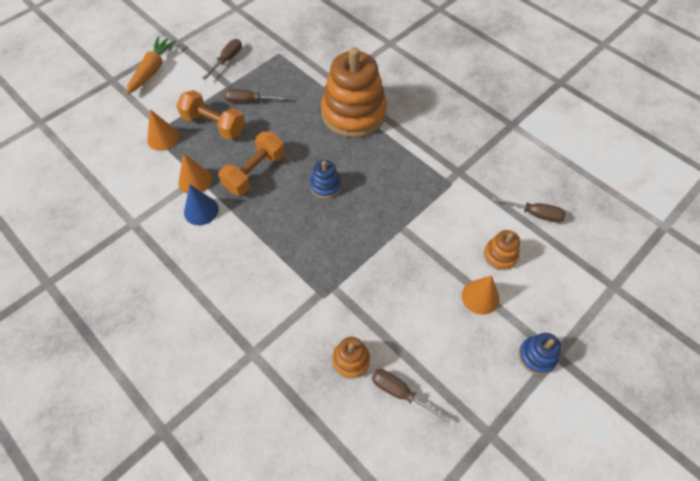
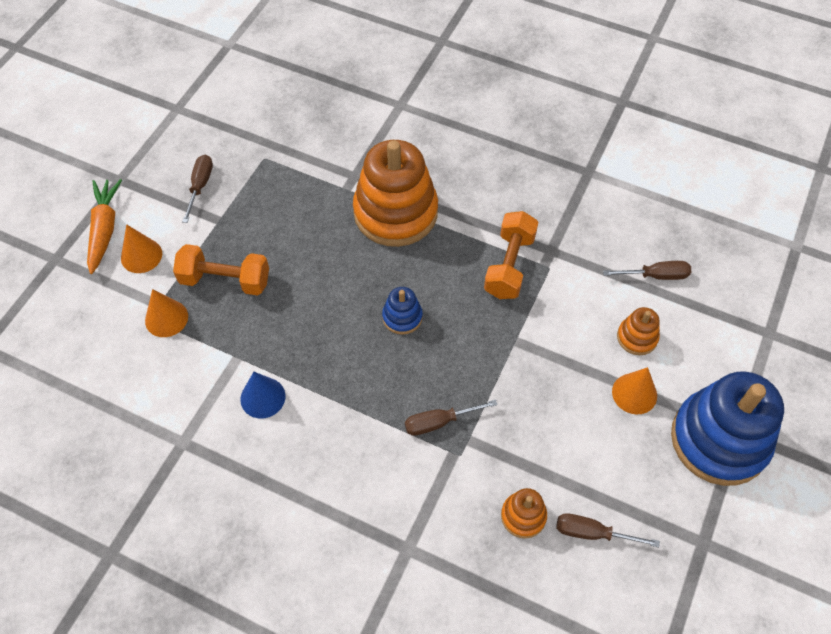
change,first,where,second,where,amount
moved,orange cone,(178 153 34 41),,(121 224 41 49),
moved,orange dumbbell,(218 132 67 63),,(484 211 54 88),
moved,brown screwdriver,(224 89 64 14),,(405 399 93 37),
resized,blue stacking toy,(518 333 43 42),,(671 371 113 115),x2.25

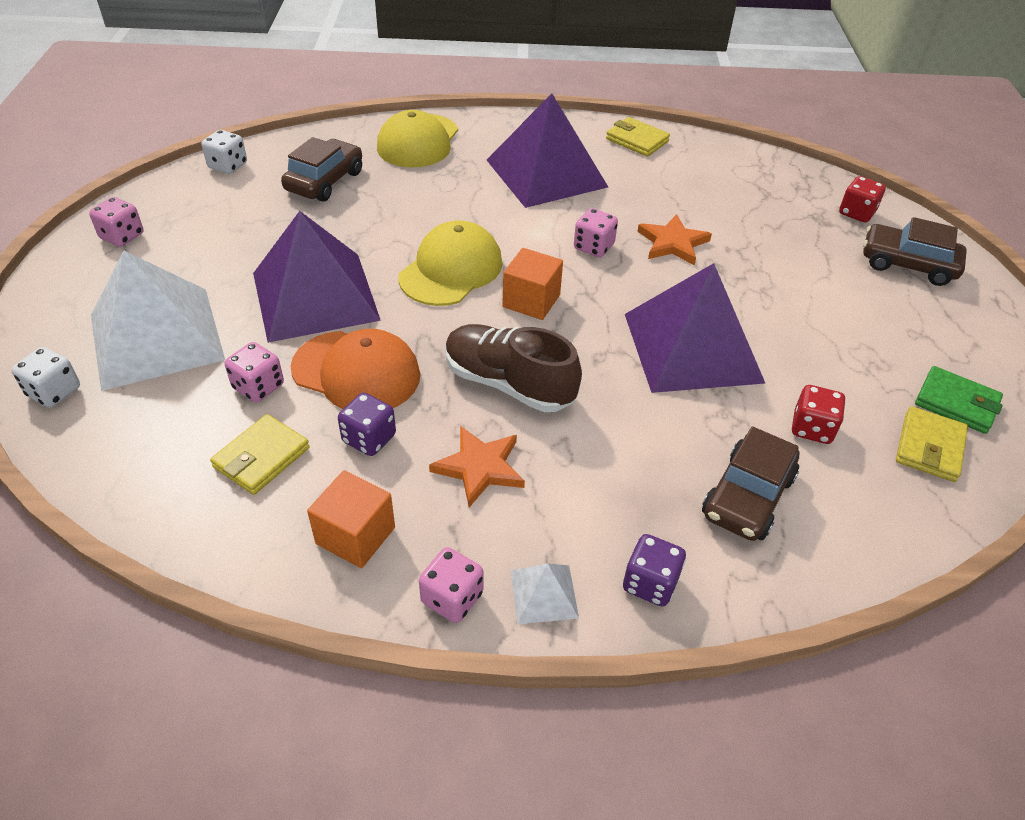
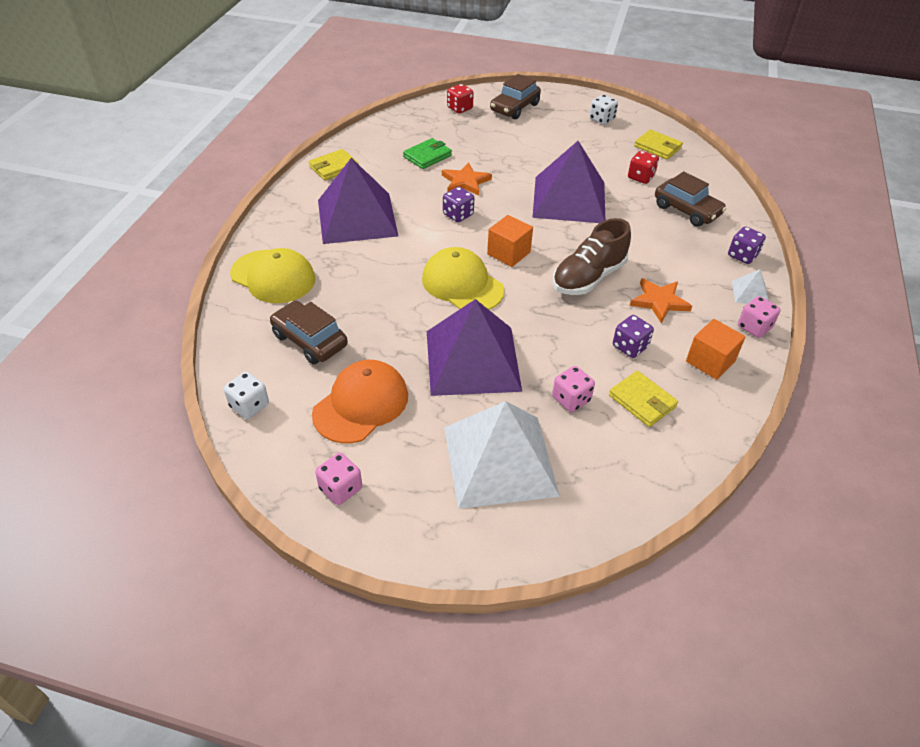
change,first,where,second,where,amount
moved,white dice,(11 347 69 61),,(589 95 29 30),
moved,orange cap,(291 329 129 80),,(312 360 96 83),
moved,green wallet,(915 366 88 68),,(403 138 49 31),
recoloured,pink dice,(574 208 44 49),purple dice,(443 187 31 35),

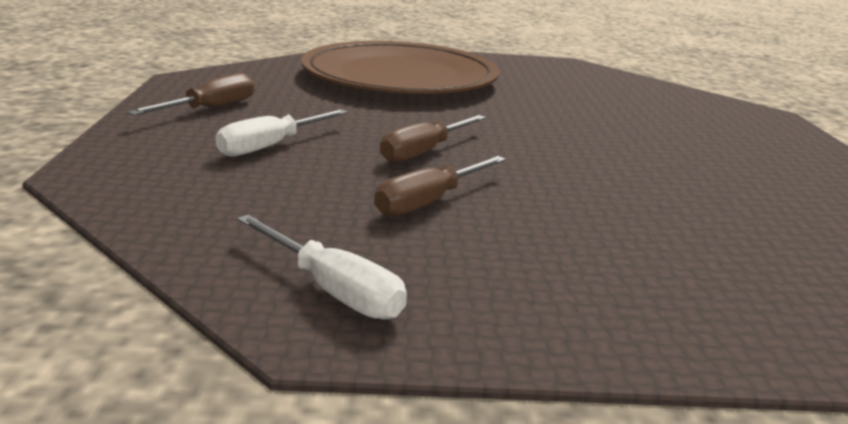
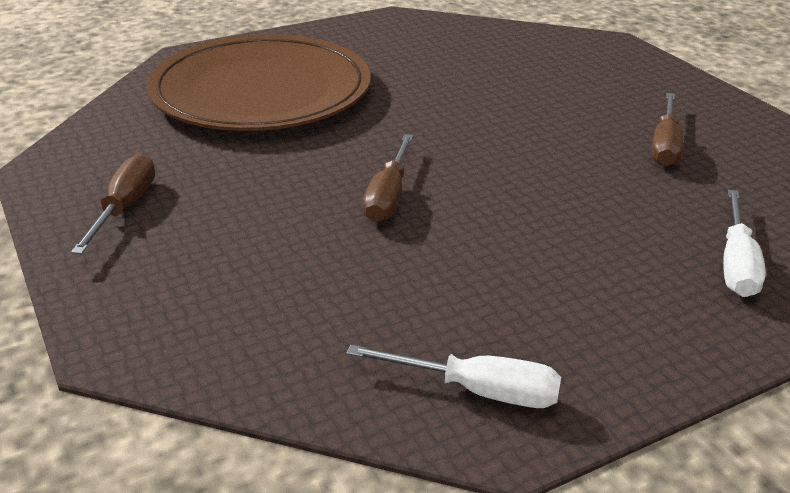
change,first,where,second,where,amount
moved,white screwdriver,(215 109 133 48),,(723 190 43 107),
moved,brown screwdriver,(374 156 132 61),,(651 93 32 74),

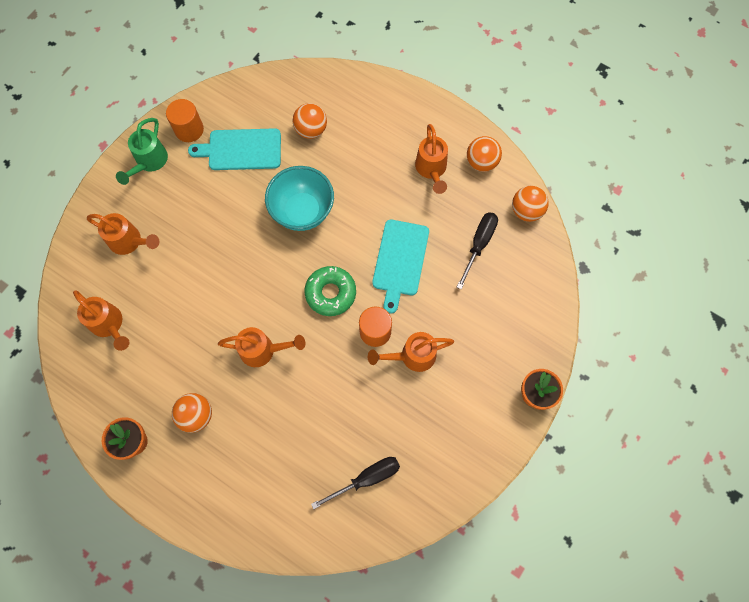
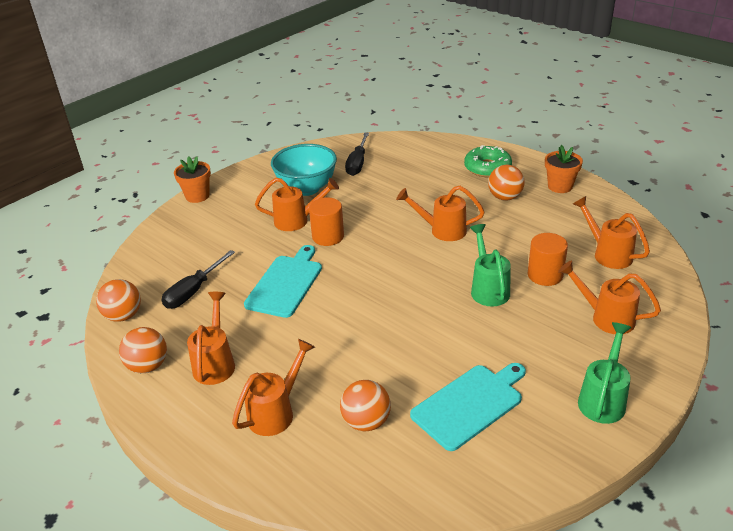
change,first,where,second,where,amount
added,,,orange watering can,(232 339 83 97),
added,,,green watering can,(470 224 41 82),
moved,orange cylinder,(166 99 38 43),,(528 233 40 53),
moved,turquoise bowl,(265 166 69 65),,(271 144 66 52),
moved,green donut,(305 266 51 50),,(464 145 48 32),
turned,turquoise cutting board,(188 128 93 42),,(410 363 116 88),45 degrees counterclockwise
turned,black screwdriver,(311 457 89 52),,(345 133 24 43),60 degrees counterclockwise

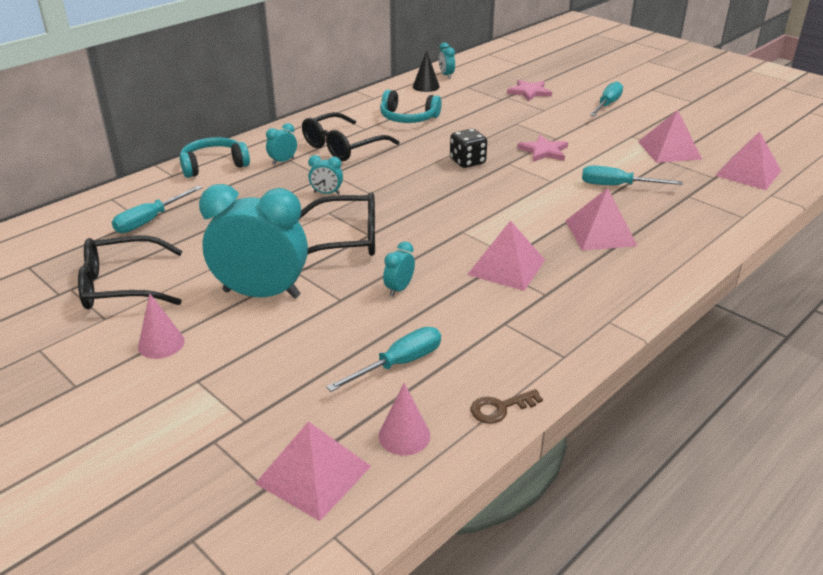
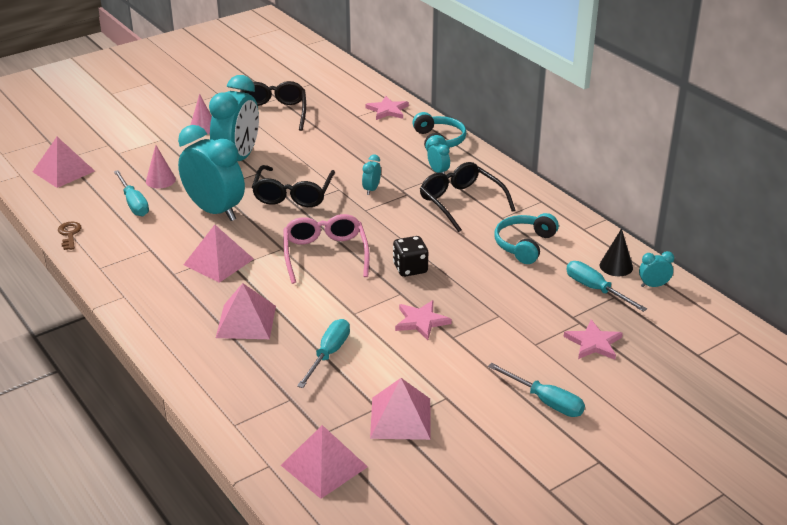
change,first,where,second,where,amount
added,,,pink glasses,(283 214 87 70),
added,,,pink star,(365 96 44 24),
moved,turquoise screwdriver,(112 185 91 48),,(566 261 81 51),
moved,pink cone,(379 383 51 72),,(146 145 30 43),
resized,turquoise clock,(383 242 32 55),,(178 125 67 96),x2.43

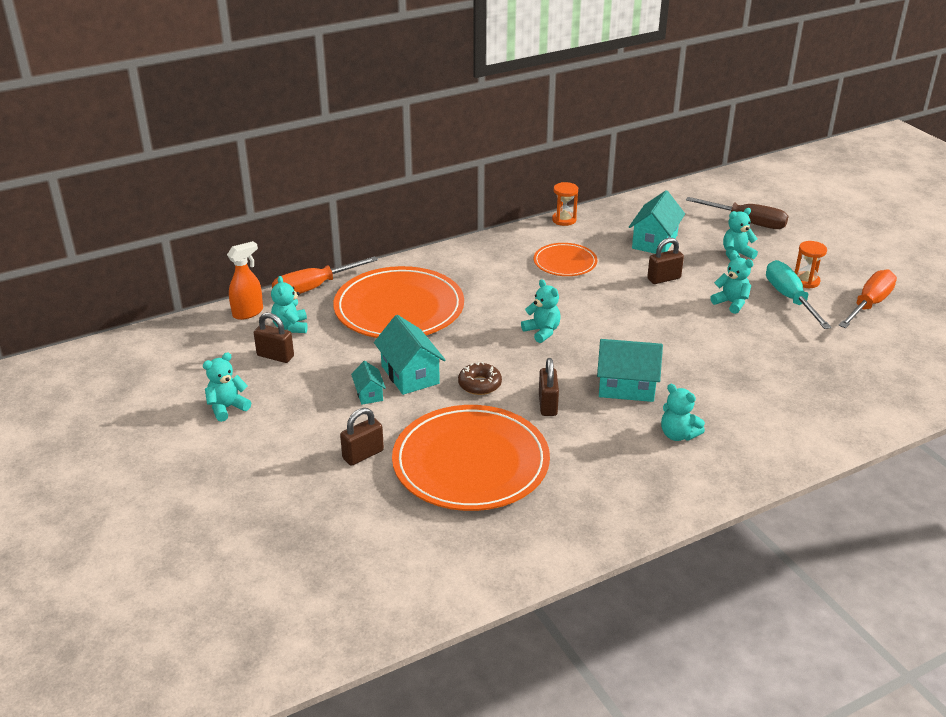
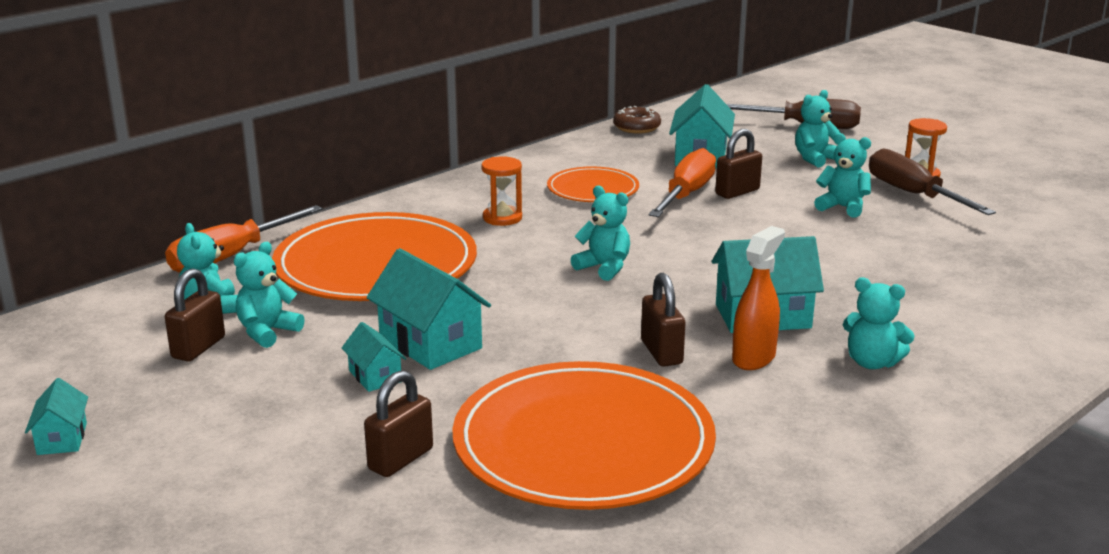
change,first,where,second,where,amount
added,,,turquoise house,(25 378 63 77),
moved,turquoise teddy bear,(203 352 48 70),,(234 242 71 106),
moved,orange spray bottle,(227 241 36 79),,(732 226 53 144),
moved,brown donut,(458 362 44 33),,(613 106 48 28),
moved,orange hourglass,(552 182 26 44),,(481 156 41 70),
moved,orange screwdriver,(838 269 59 59),,(649 148 67 69),
recoloured,turquoise screwdriver,(766 260 65 69),brown screwdriver,(869 148 127 67),
turned,brown padlock,(254 313 40 50),,(165 268 60 94),75 degrees counterclockwise

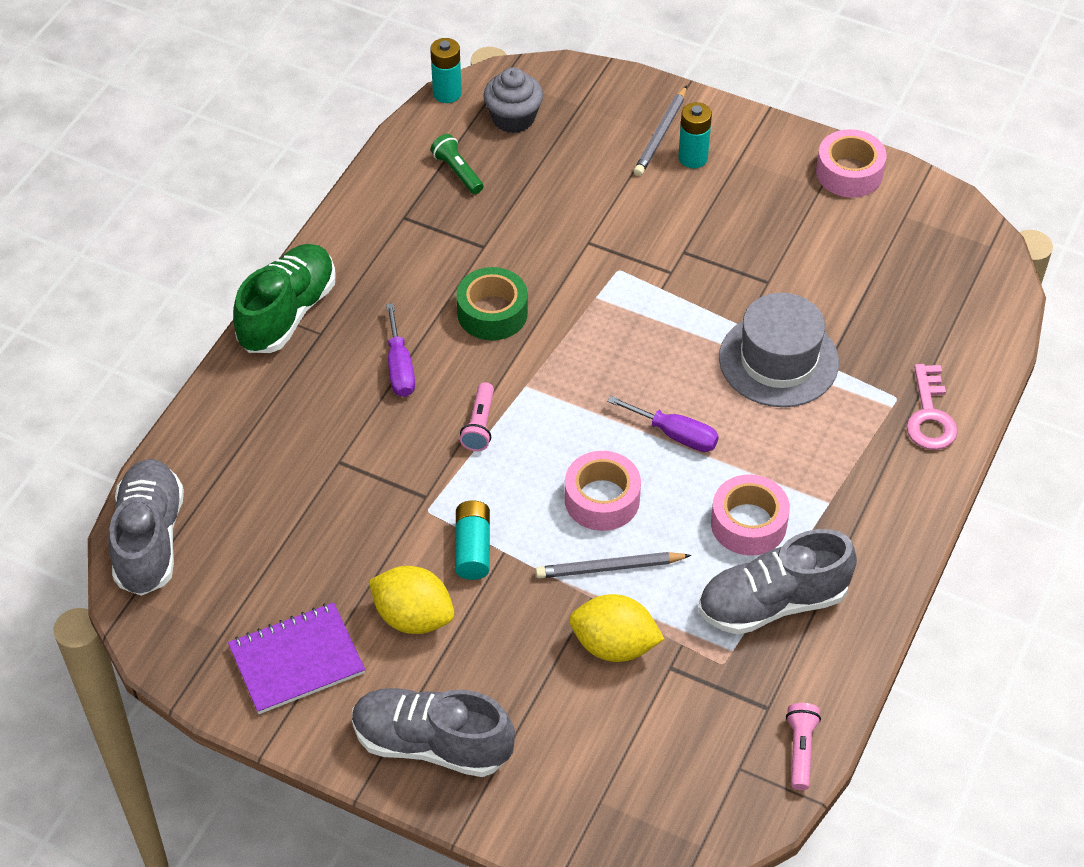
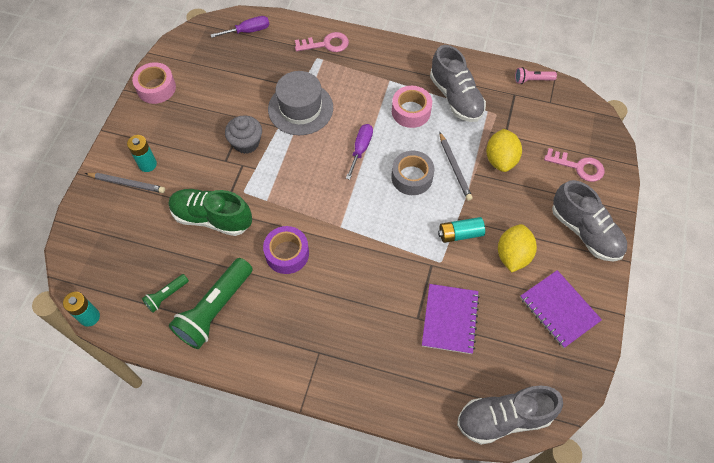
change,first,where,second,where,amount
removed,pink flashlight,(460 382 34 69),,,
added,,,green flashlight,(169 258 84 91),
added,,,purple notebook,(422 284 58 70),
added,,,pink key,(544 148 60 34),
moved,green shoe,(233 244 103 109),,(169 189 83 47),
moved,purple screwdriver,(386 303 29 94),,(210 16 59 22),
moved,grey cupcake,(483 67 60 66),,(225 115 37 39),
recoloured,green tape,(456 267 72 73),purple tape,(263 226 46 48),
recoloured,pink tape,(565 451 76 80),grey tape,(391 151 43 44),
turned,grey shoe,(352 688 163 89),,(552 180 75 81),45 degrees counterclockwise

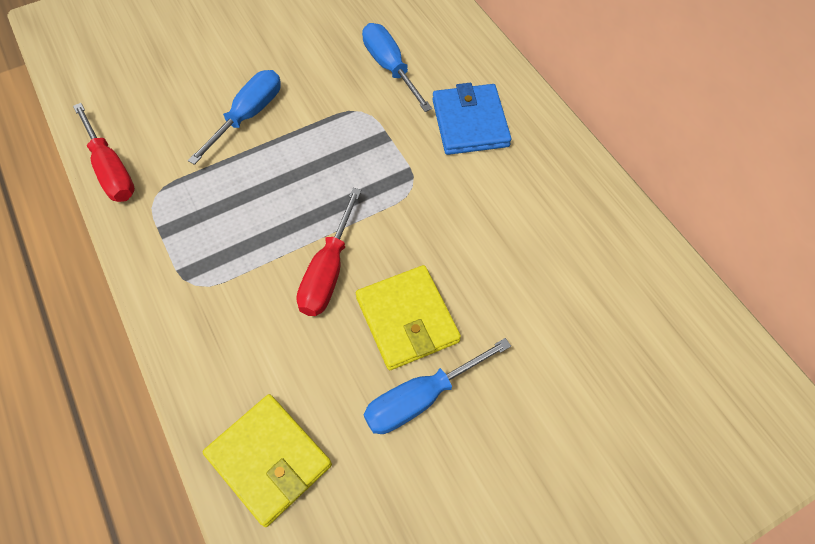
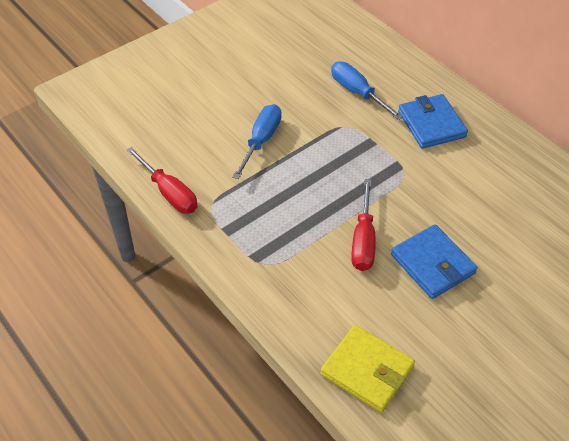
change,first,where,second,where,amount
removed,blue screwdriver,(364 338 147 96),,,
recoloured,yellow wallet,(356 265 105 105),blue wallet,(391 224 87 75),

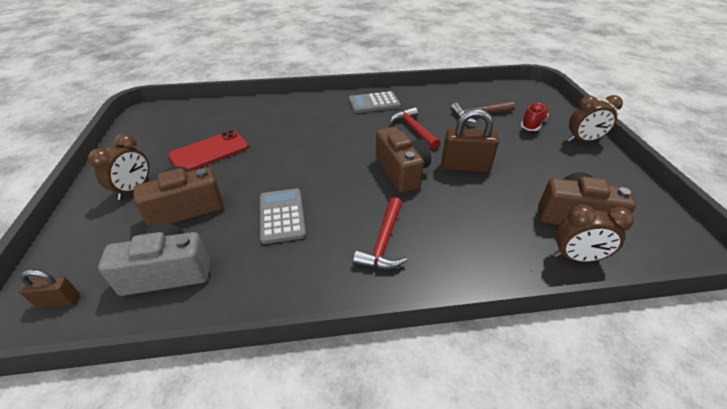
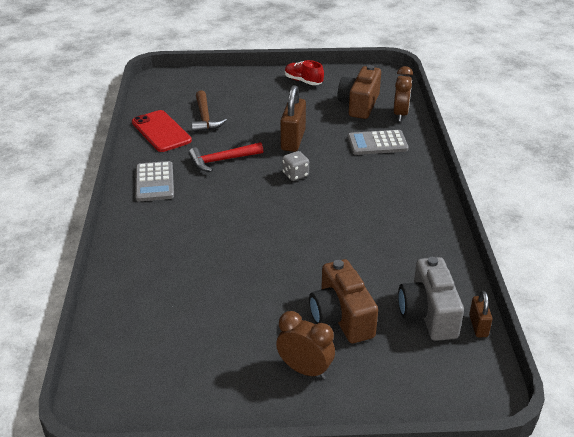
change,first,where,second,where,amount
removed,red hammer,(353 197 54 72),,,
removed,brown clock,(568 95 55 47),,,
moved,brown padlock,(19 270 61 38),,(469 291 23 46),
moved,red phone,(168 130 81 41),,(132 110 60 42),
moved,grey calculator,(260 189 46 55),,(348 130 61 25),
moved,red shoe,(521 103 28 28),,(285 60 39 25),
replaced,brown camera,(376 127 55 66),grey dice,(282 151 27 30),

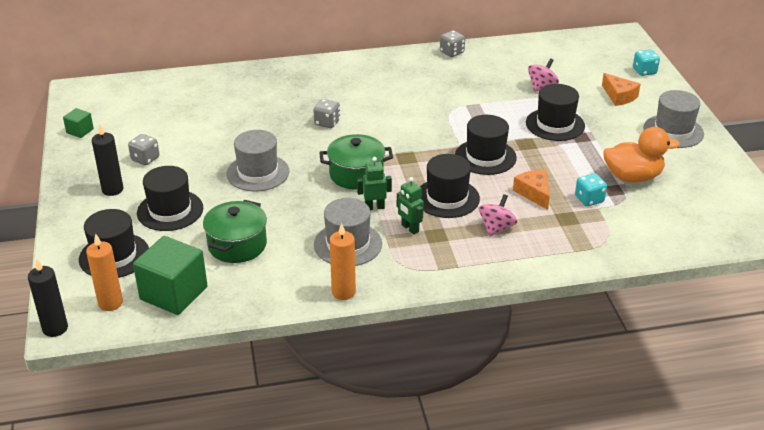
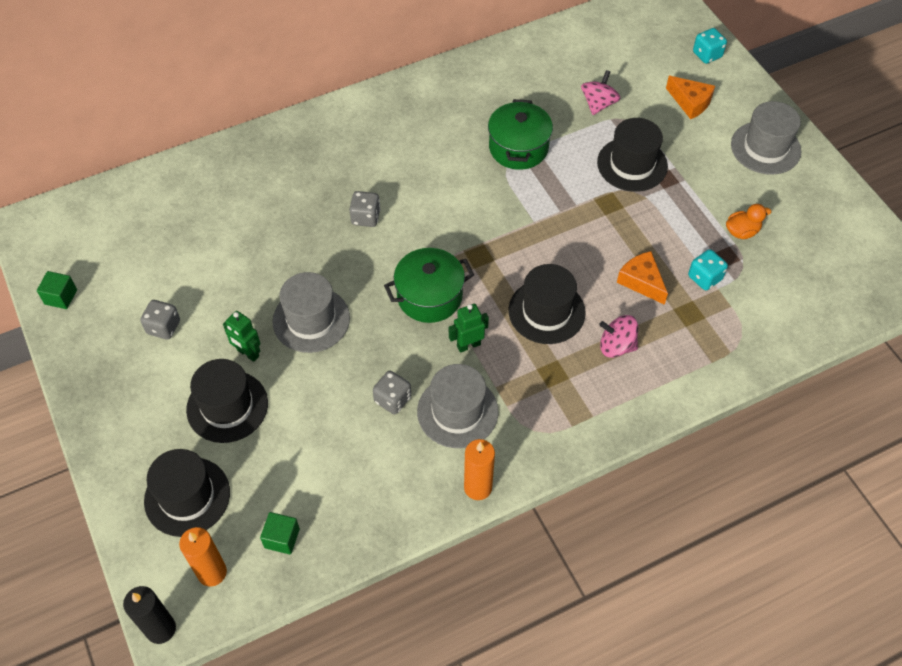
change,first,where,second,where,amount
removed,black candle,(92 125 32 71),,,
removed,black hat,(455 115 62 60),,,
moved,green pot,(203 200 64 63),,(488 99 65 71),
moved,green robot,(397 177 27 57),,(223 311 37 51),
moved,grey dice,(440 30 25 27),,(373 371 38 43),
turned,pink spinning top,(479 194 38 43),,(599 315 39 43),90 degrees counterclockwise
resized,green cube,(133 236 75 79),,(260 512 40 42),x0.48
resized,orange duck,(603 127 77 56),,(726 204 46 35),x0.54

